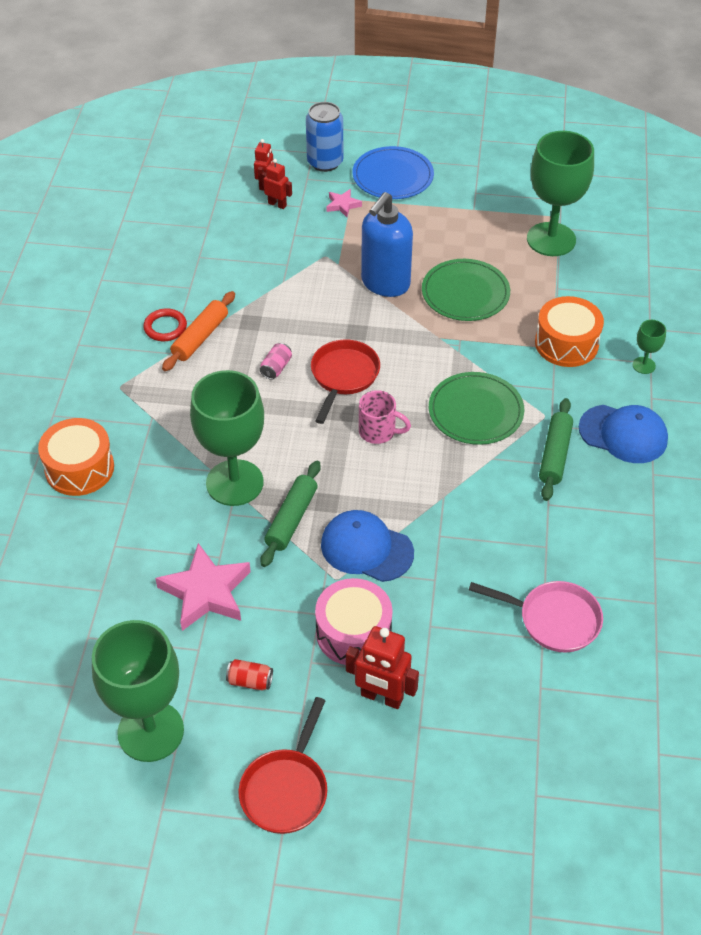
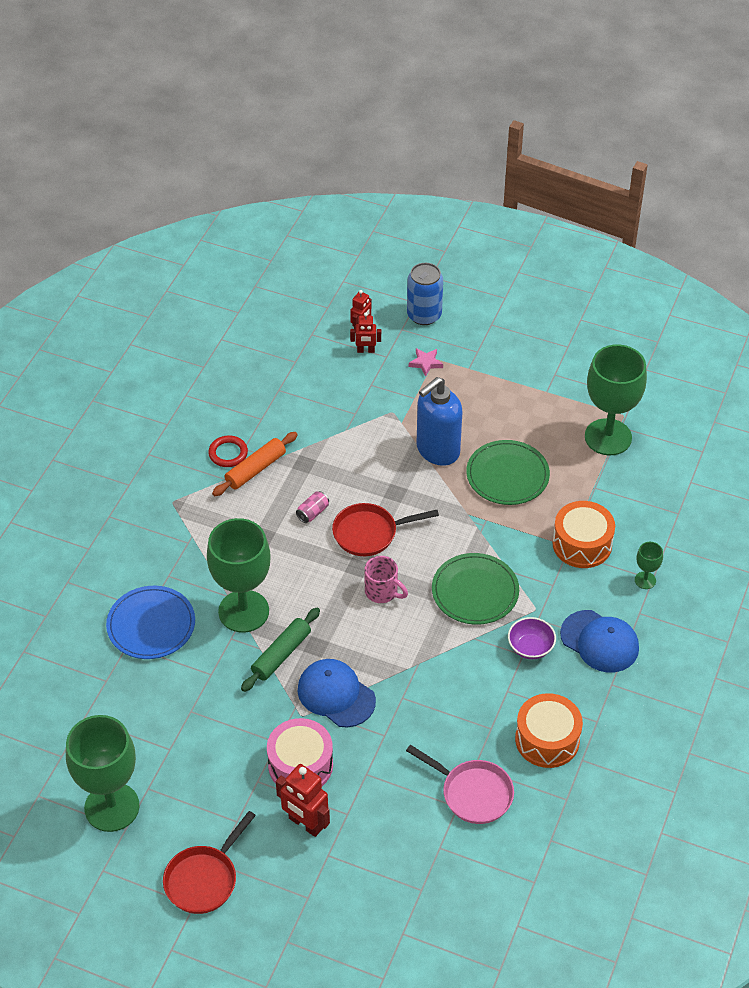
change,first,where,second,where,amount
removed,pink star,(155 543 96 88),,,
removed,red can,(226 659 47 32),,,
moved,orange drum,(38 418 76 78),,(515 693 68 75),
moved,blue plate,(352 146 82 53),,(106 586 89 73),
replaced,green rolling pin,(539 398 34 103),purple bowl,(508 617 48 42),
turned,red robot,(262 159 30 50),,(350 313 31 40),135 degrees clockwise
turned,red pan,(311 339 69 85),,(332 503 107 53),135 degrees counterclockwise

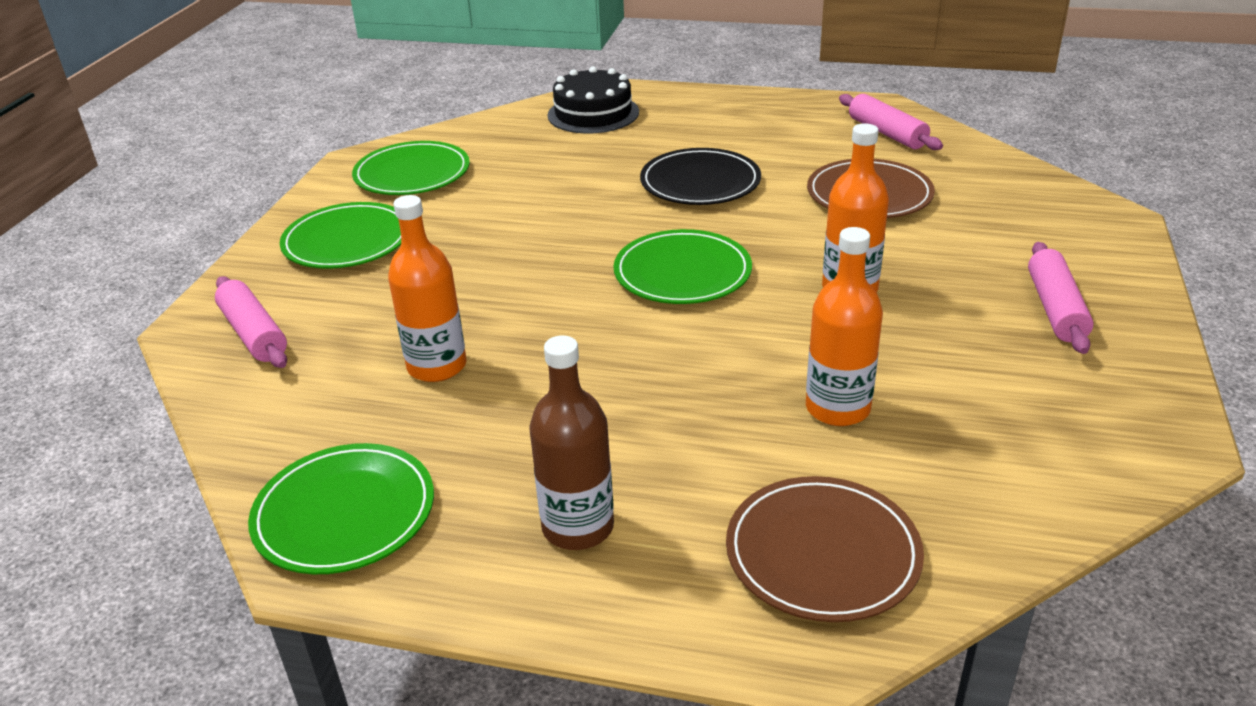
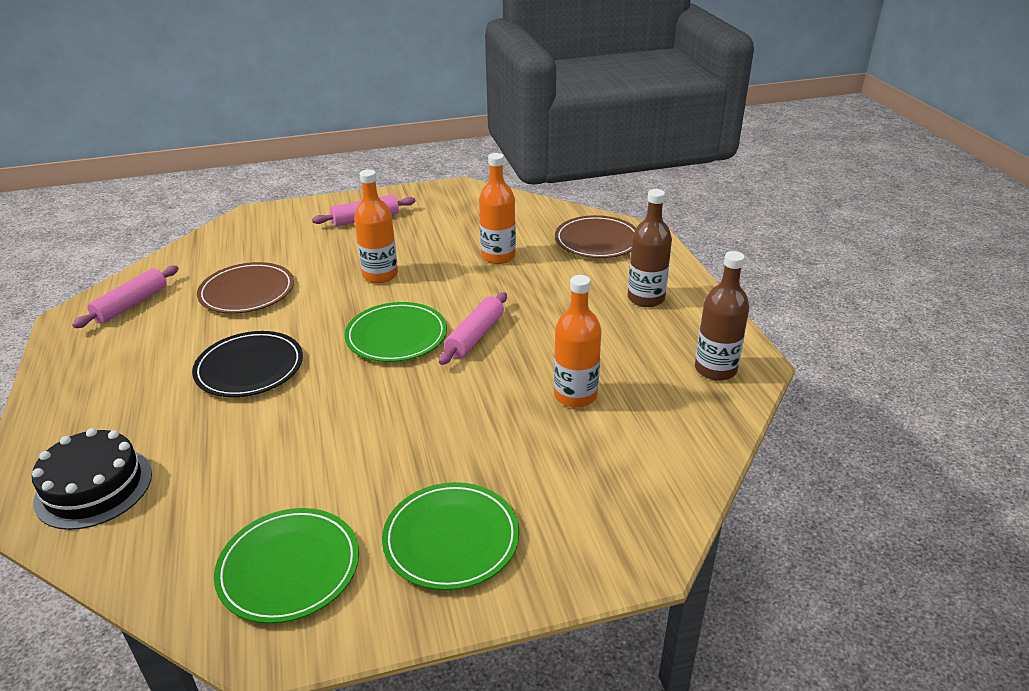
change,first,where,second,where,amount
moved,pink rolling pin,(215 276 72 92),,(439 292 68 73),
replaced,green plate,(248 443 186 131),brown bottle,(695 251 54 130),

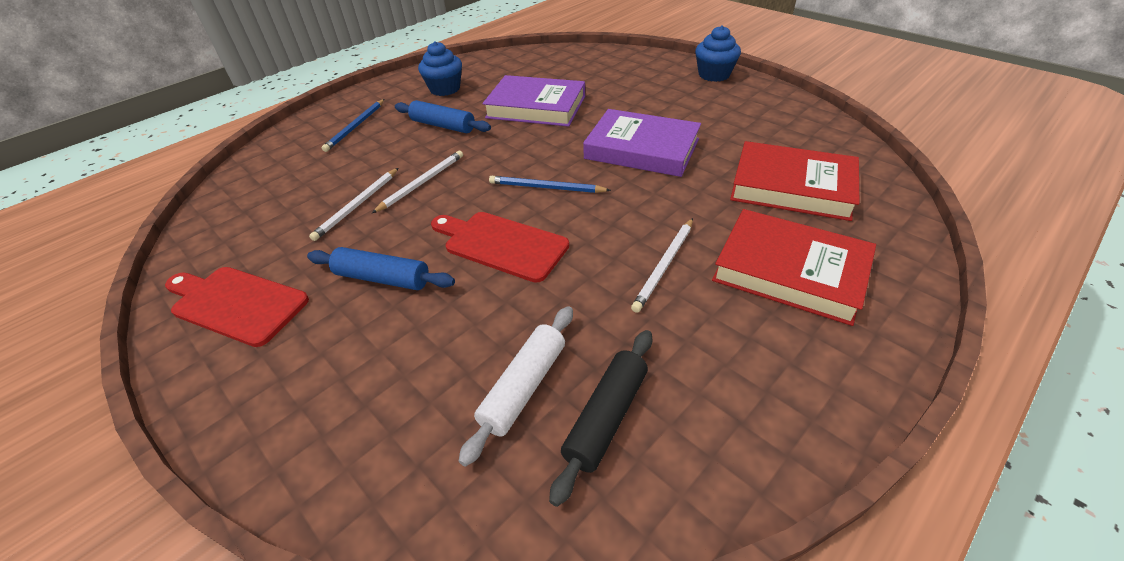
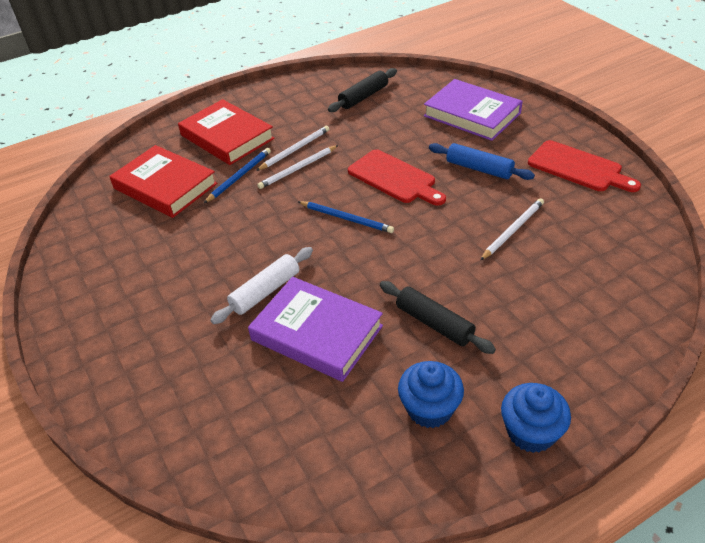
change,first,where,second,where,amount
moved,blue pencil,(322 99 63 53),,(204 148 67 55),
moved,white pencil,(372 151 91 62),,(257 145 81 44),
moved,white rolling pin,(459 306 114 160),,(210 247 103 77),
moved,purple book,(583 109 118 68),,(424 79 99 62),
moved,blue cupcake,(695 25 46 57),,(501 383 70 70),
recoloured,blue rolling pin,(395 100 96 33),black rolling pin,(380 281 116 73),

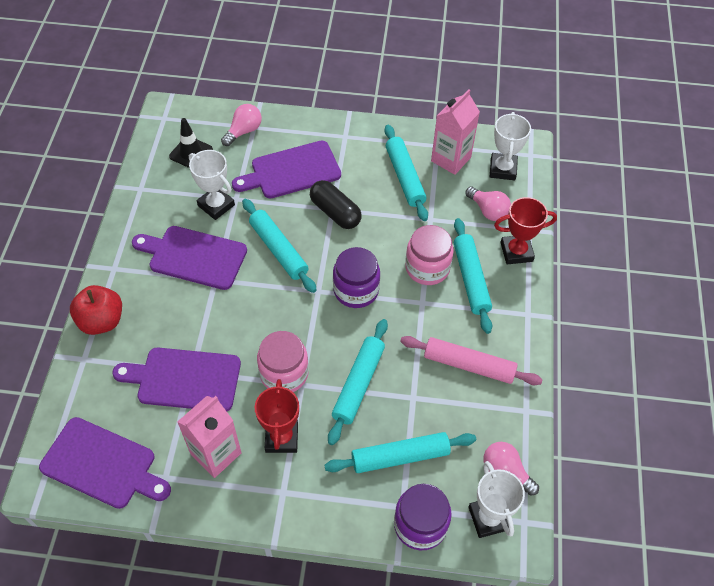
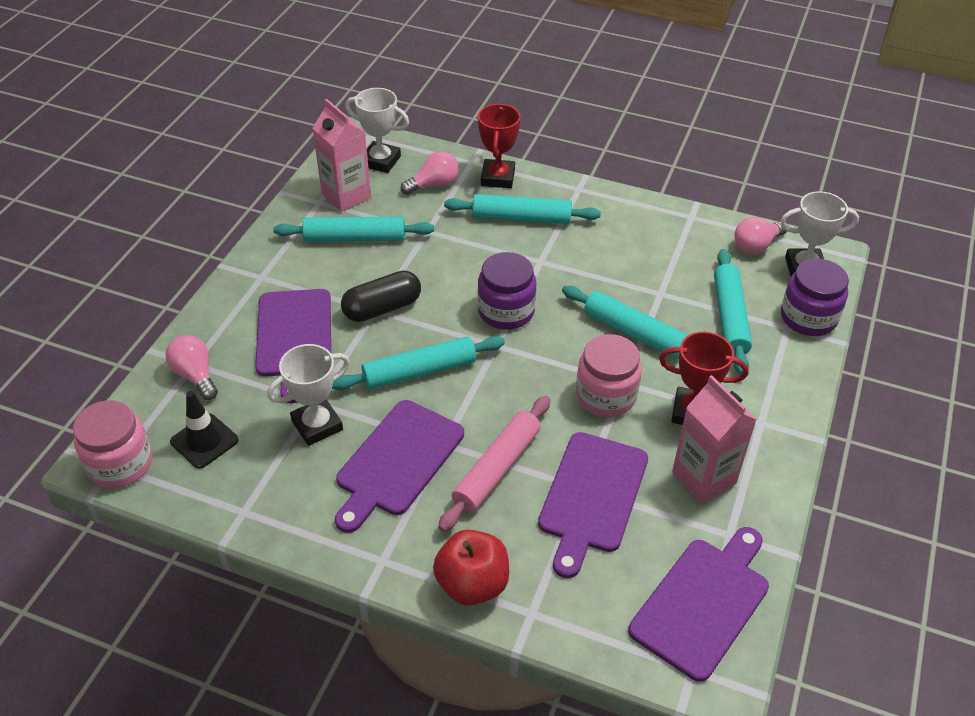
change,first,where,second,where,amount
moved,pink rolling pin,(400 336 143 49),,(438 396 113 136),
moved,pink jar,(405 225 49 60),,(73 400 79 88),

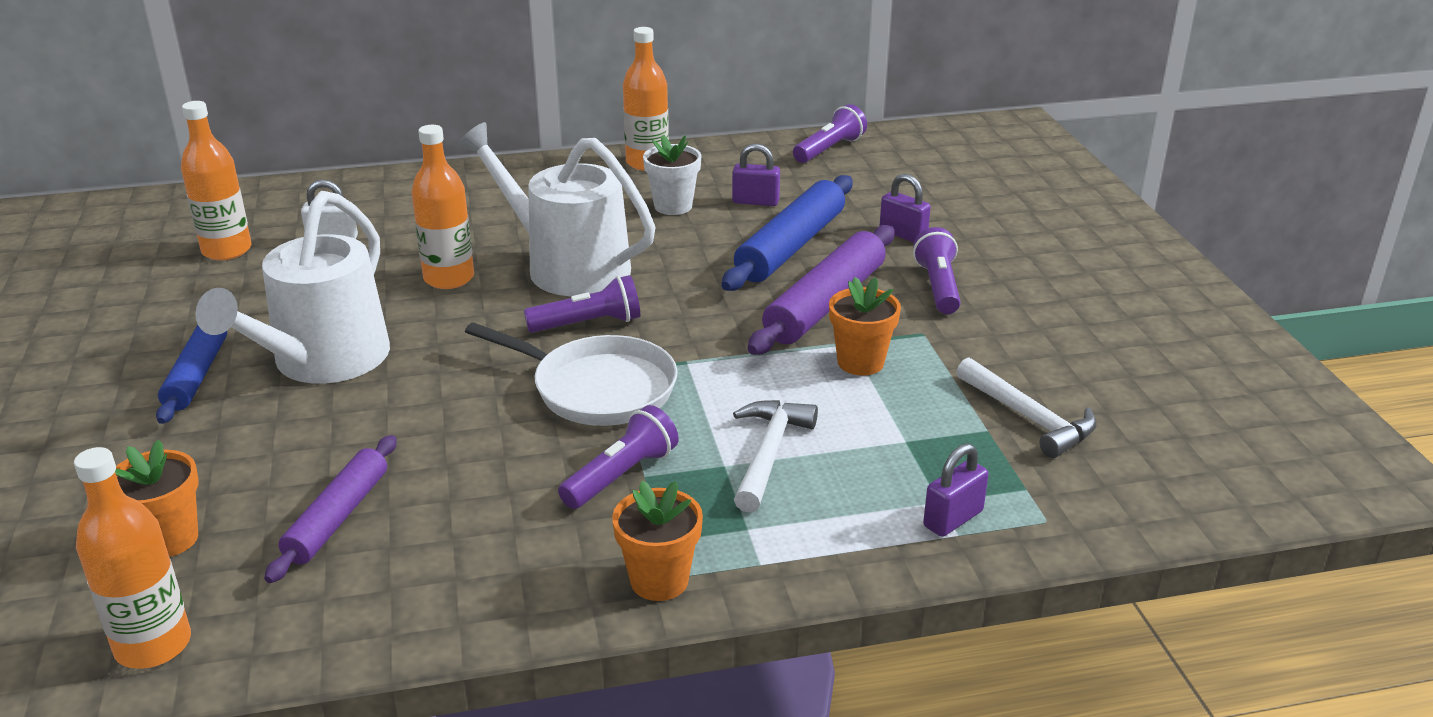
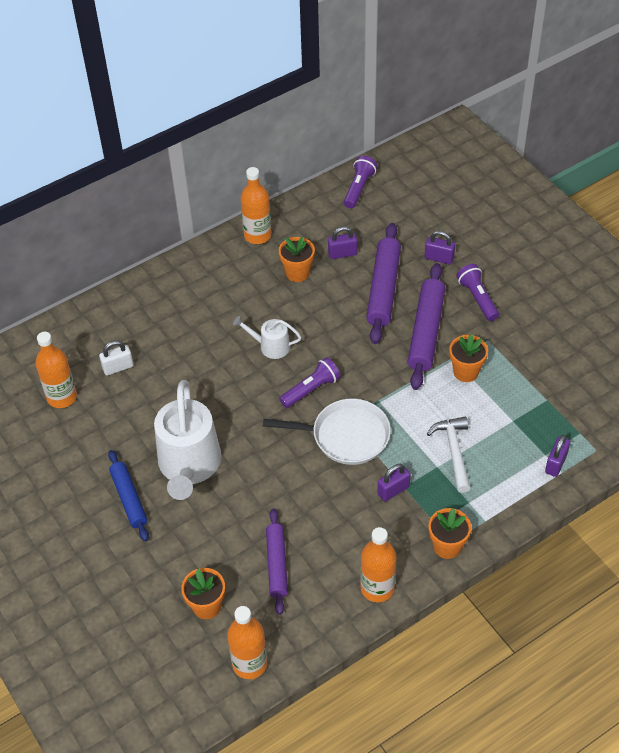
change,first,where,second,where,amount
removed,white hammer,(956 357 141 101),,,
moved,orange bottle,(411 125 63 164),,(360 527 37 75),
replaced,purple flashlight,(558 405 120 104),purple padlock,(377 464 34 38),
recoloured,white flower pot,(643 135 59 80),orange flower pot,(279 237 36 45),
recoloured,blue rolling pin,(722 175 131 116),purple rolling pin,(366 223 35 121),
resized,white watering can,(457 122 198 174),,(233 316 68 43),x0.49

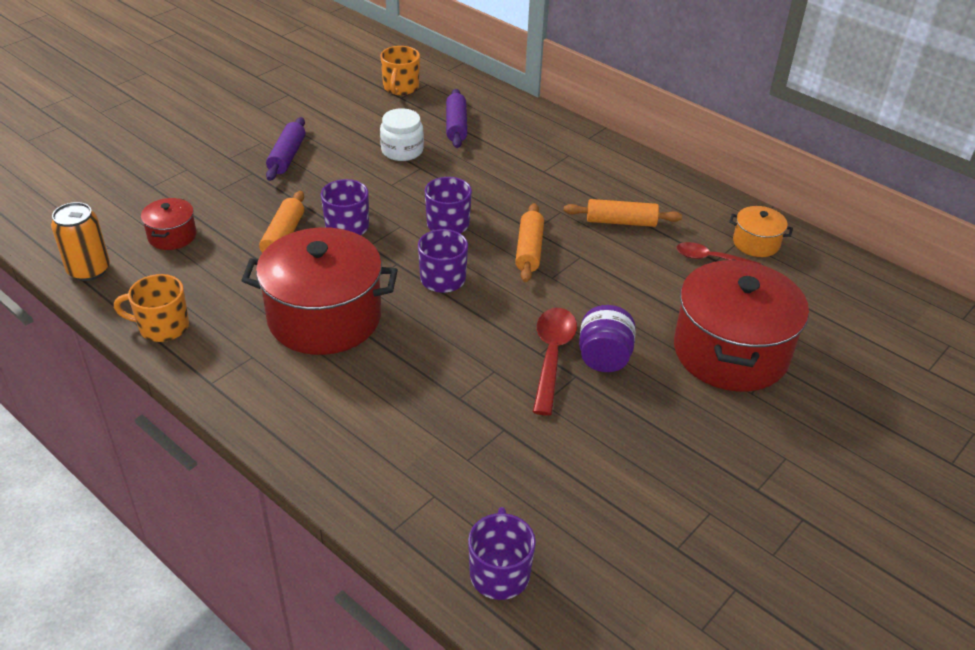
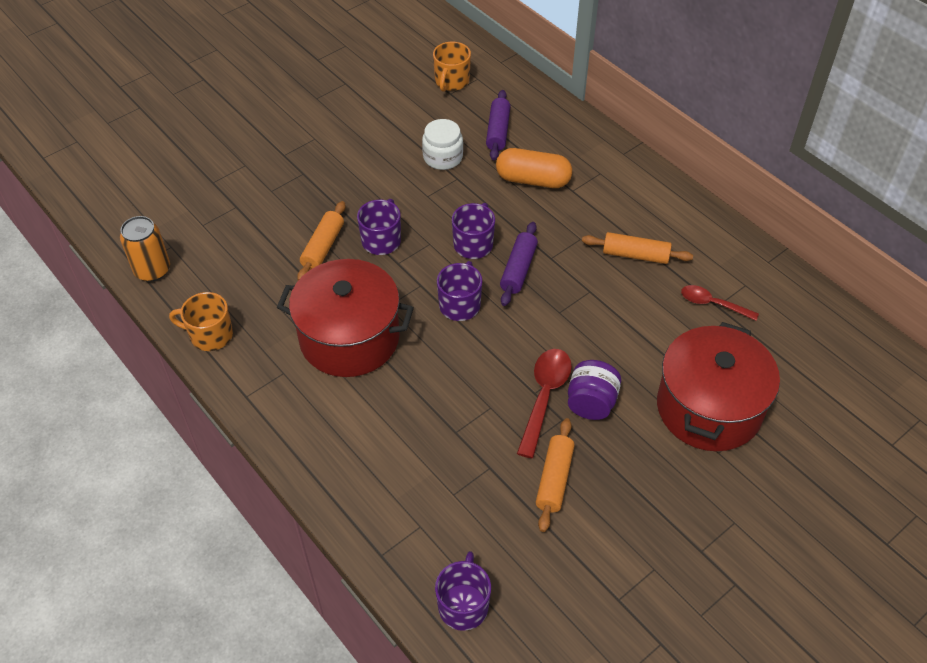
change,first,where,second,where,amount
removed,red pot,(141 198 55 52),,,
removed,orange pot,(729 206 64 51),,,
added,,,orange capsule,(496 148 76 40),
moved,purple rolling pin,(266 117 39 64),,(500 222 38 84),
moved,orange rolling pin,(515 203 29 79),,(536 418 39 114),

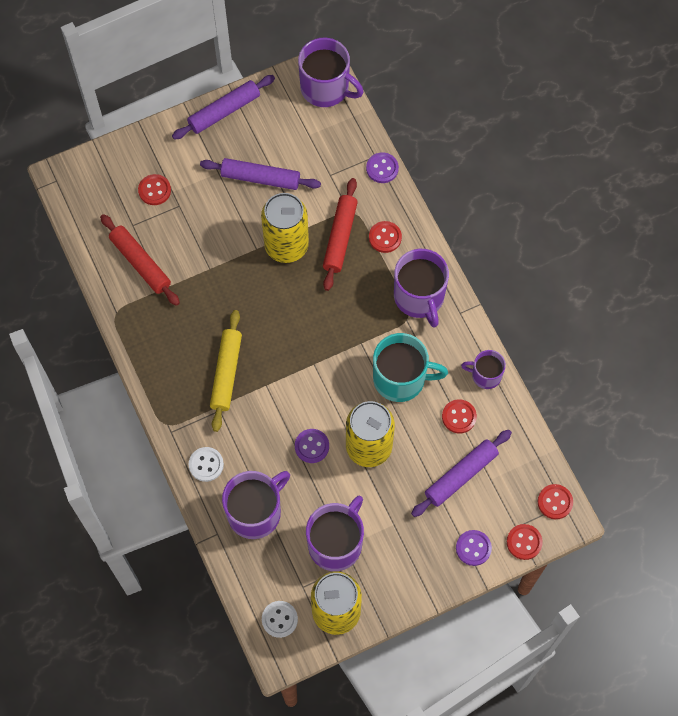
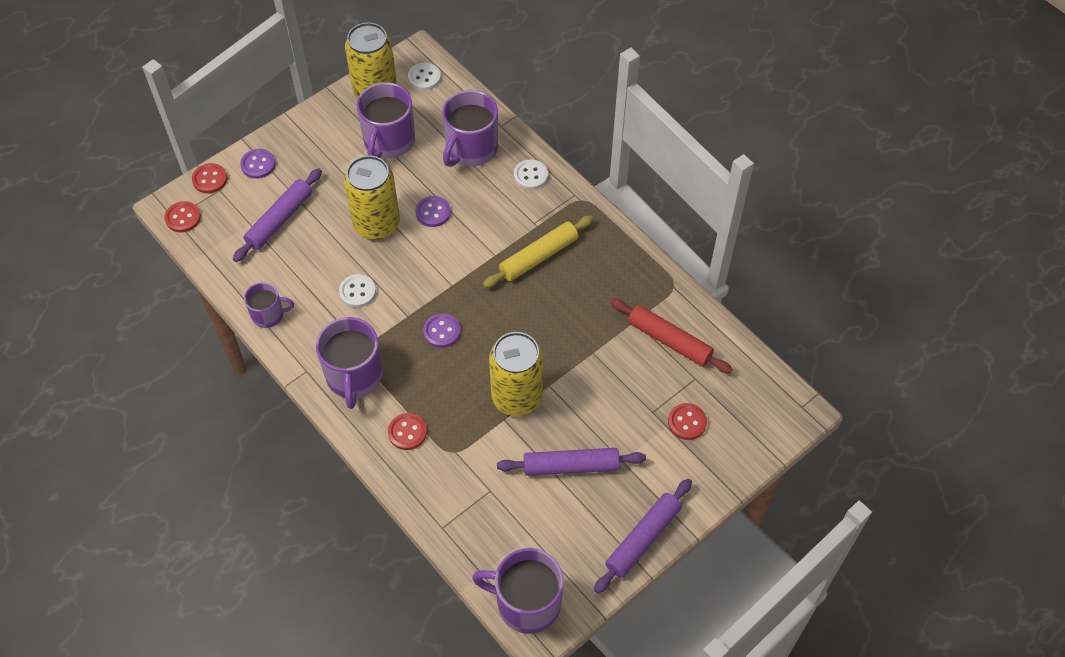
change,first,where,second,where,amount
removed,red rolling pin,(323 178 35 113),,,
removed,red button,(442 399 35 34),,,
moved,purple button,(366 152 33 31),,(423 313 38 35),
replaced,turquoise mug,(373 333 75 69),white button,(339 274 37 34),
turned,yellow rolling pin,(210 310 32 122),,(483 216 110 72),60 degrees clockwise
turned,purple mug,(394 249 55 79),,(316 317 67 92),150 degrees counterclockwise

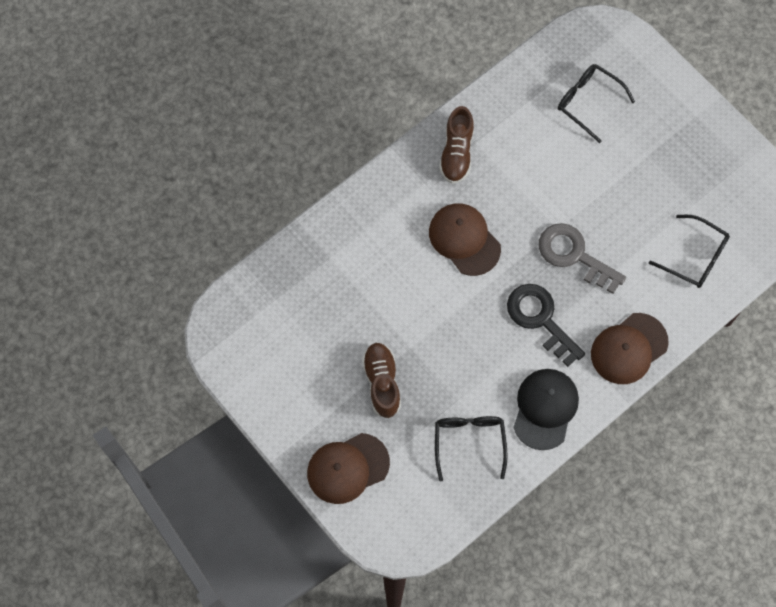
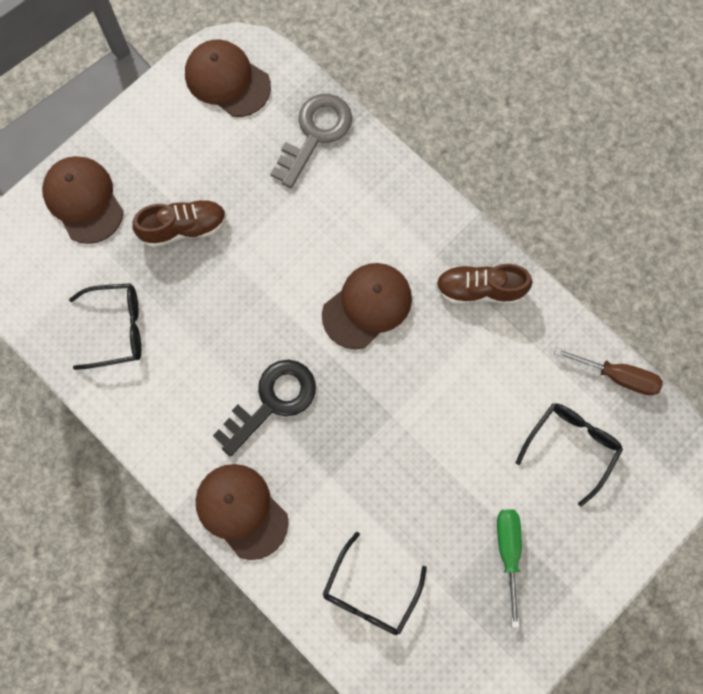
change,first,where,second,where,amount
removed,black cap,(513 369 66 81),,,
added,,,brown cap,(185 40 86 77),
added,,,green screwdriver,(497 509 25 119),
added,,,brown screwdriver,(554 347 109 48),
moved,grey key,(539 223 87 71),,(271 94 81 94),

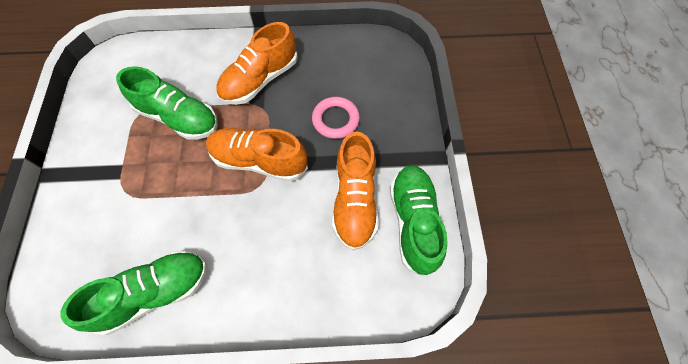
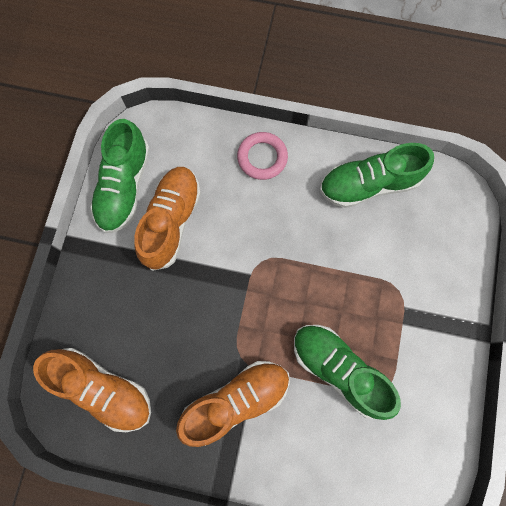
change,first,where,second,where,amount
moved,orange shoe,(206 128 102 54),,(33 348 118 84),
moved,pink ring,(312 97 48 42),,(237 132 51 48),

